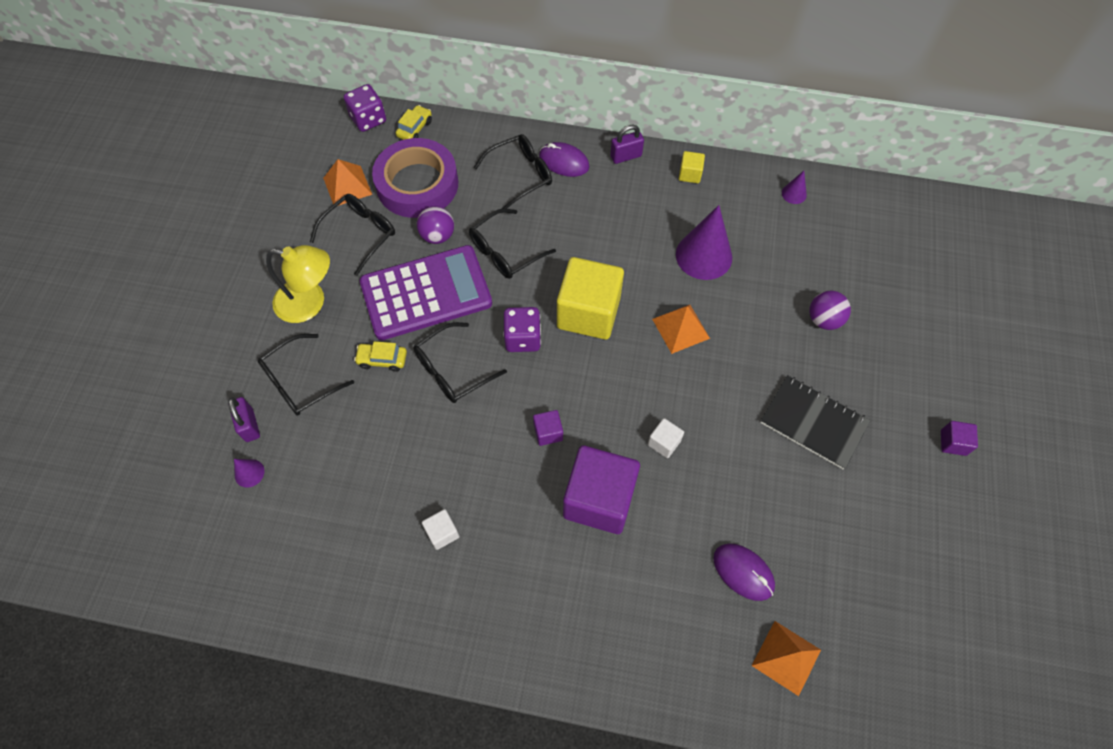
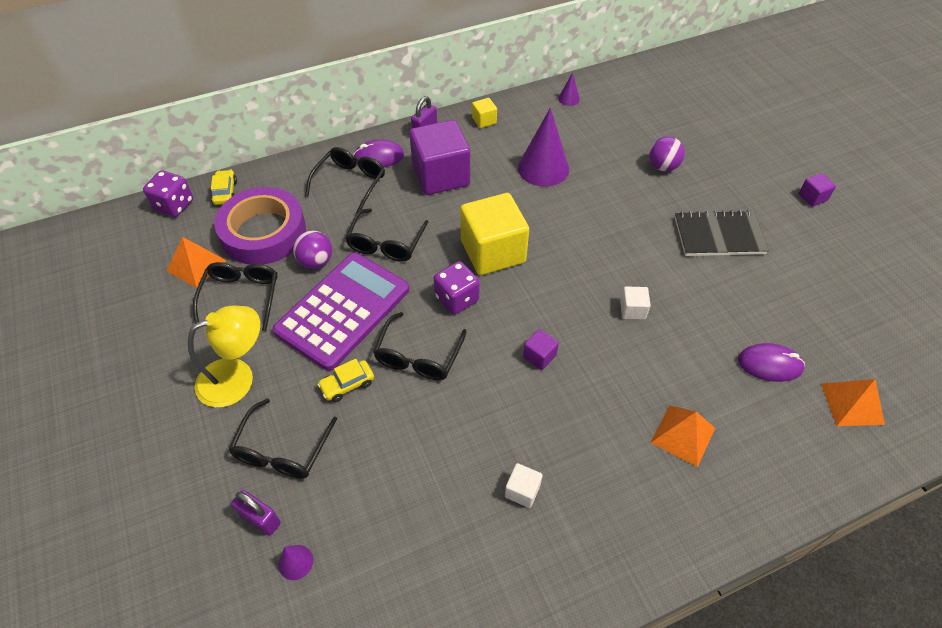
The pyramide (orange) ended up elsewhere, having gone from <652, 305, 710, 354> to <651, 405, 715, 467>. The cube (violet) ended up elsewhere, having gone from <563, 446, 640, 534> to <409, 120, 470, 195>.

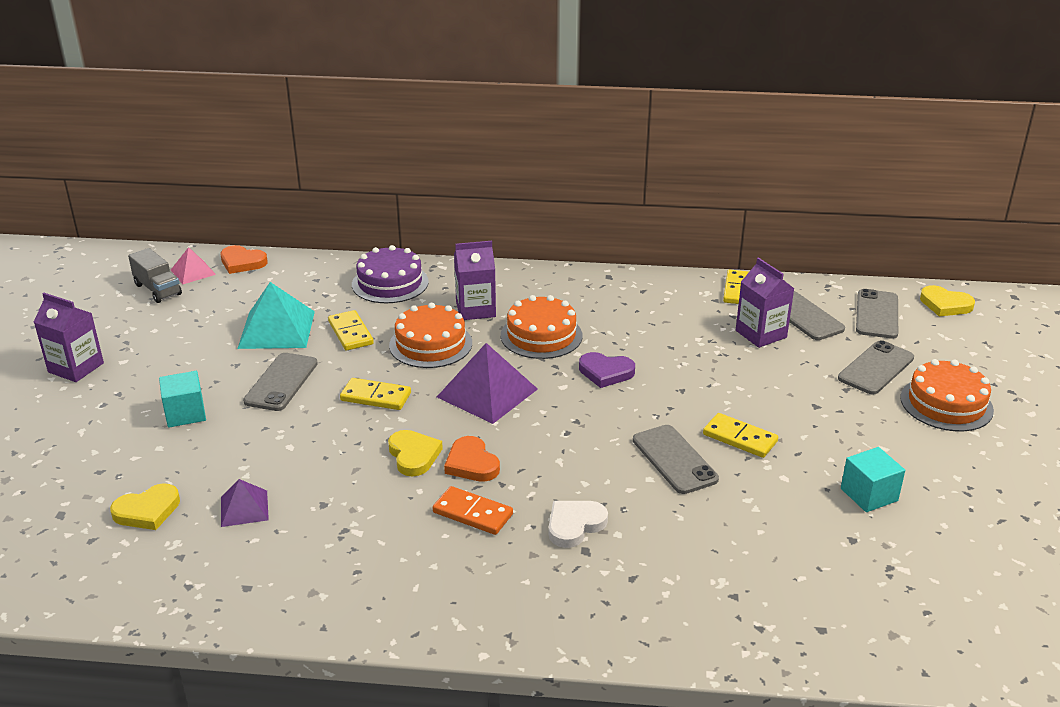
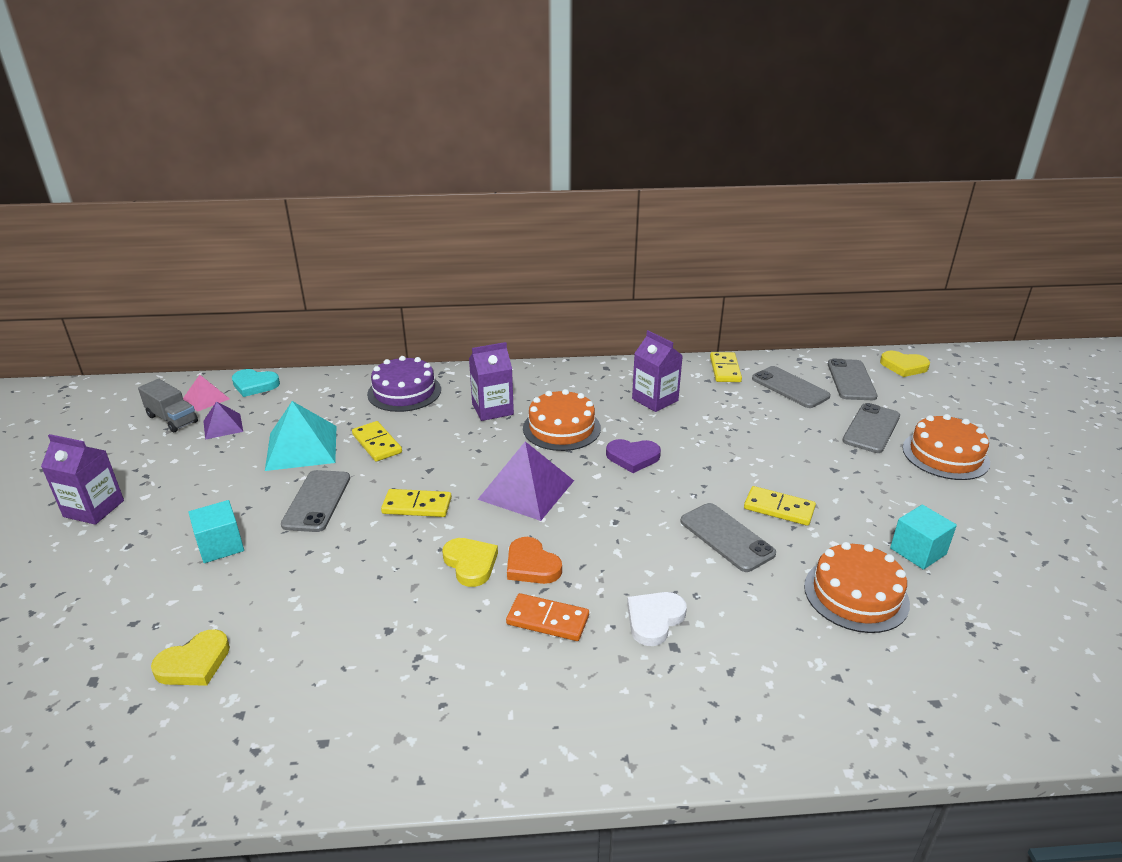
What was the cœur (orange) at <221, 245, 268, 274> turned into the cœur (turquoise) at <232, 369, 280, 397>. The brique de lait (violet) ended up elsewhere, having gone from <736, 257, 794, 348> to <632, 330, 683, 412>. The gâteau (orange) ended up elsewhere, having gone from <389, 302, 472, 368> to <804, 542, 910, 633>. The pyramide (violet) ended up elsewhere, having gone from <221, 479, 269, 527> to <203, 401, 243, 440>.

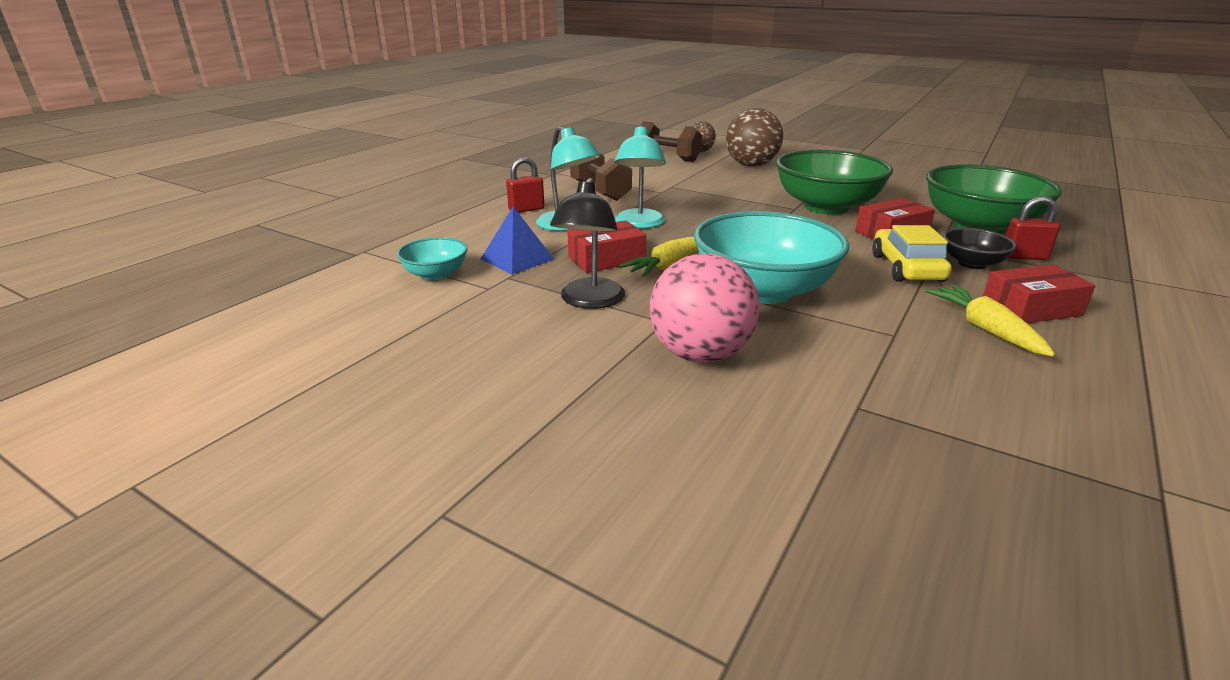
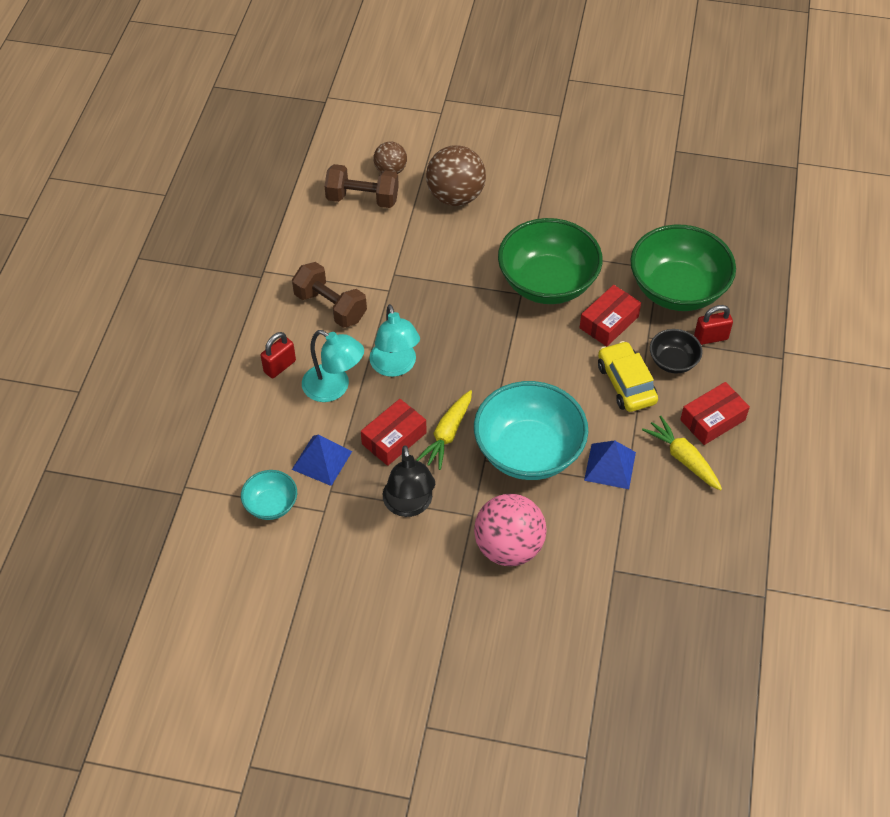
The second view gained the pyramide (bleu) at <584, 440, 636, 489>.

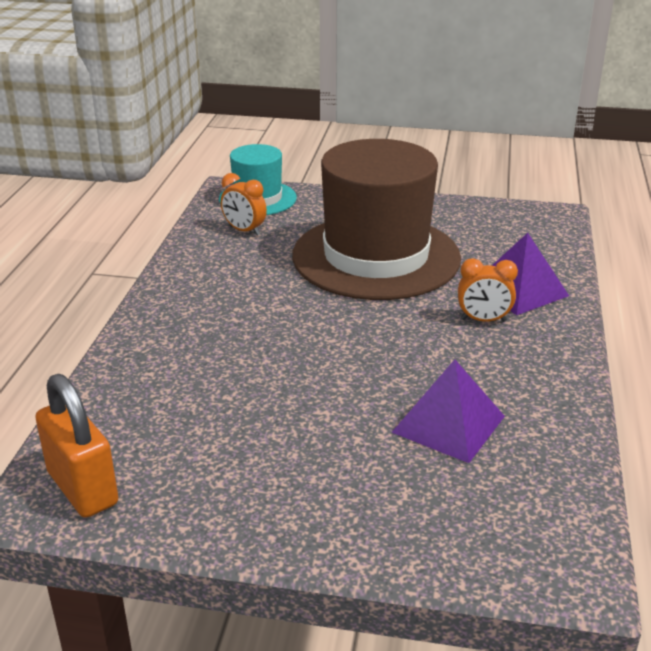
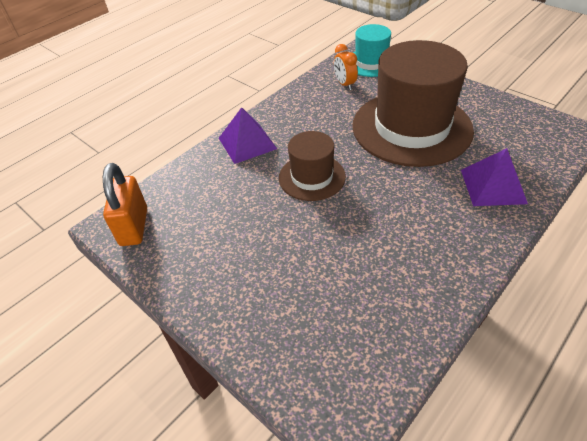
The second view lost the réveil (orange) at <458, 258, 518, 322>. The pyramide (violet) ended up elsewhere, having gone from <391, 359, 505, 463> to <219, 107, 277, 164>. The second view gained the chapeau (marron) at <279, 131, 346, 201>.

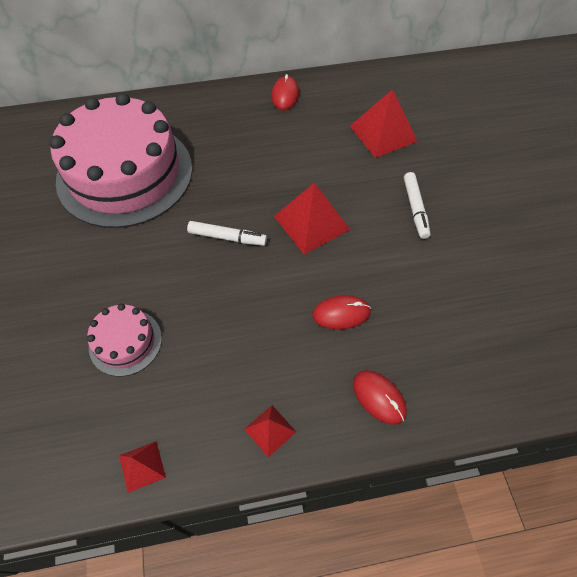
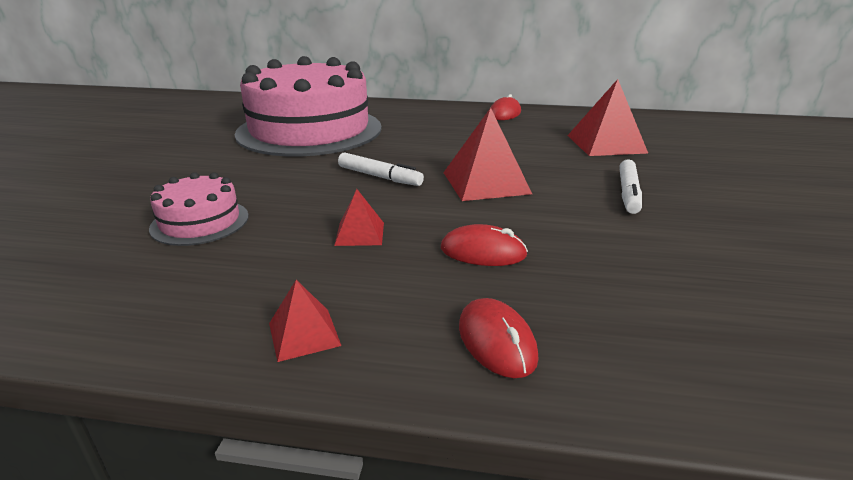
The pyramide (rouge) ended up elsewhere, having gone from <119, 441, 166, 493> to <334, 189, 384, 246>.

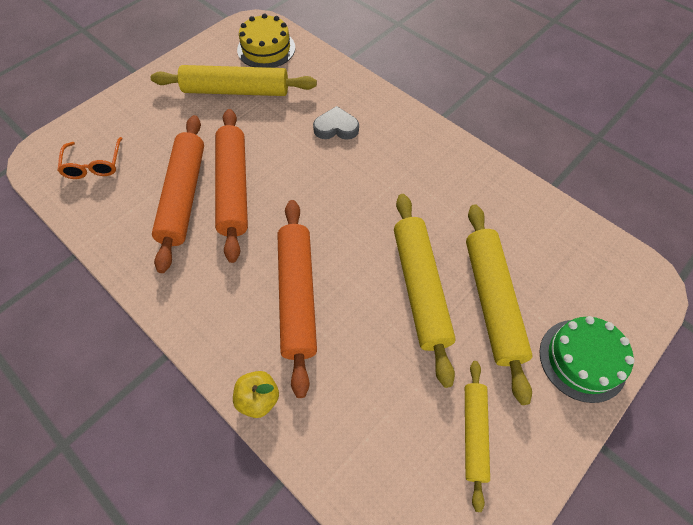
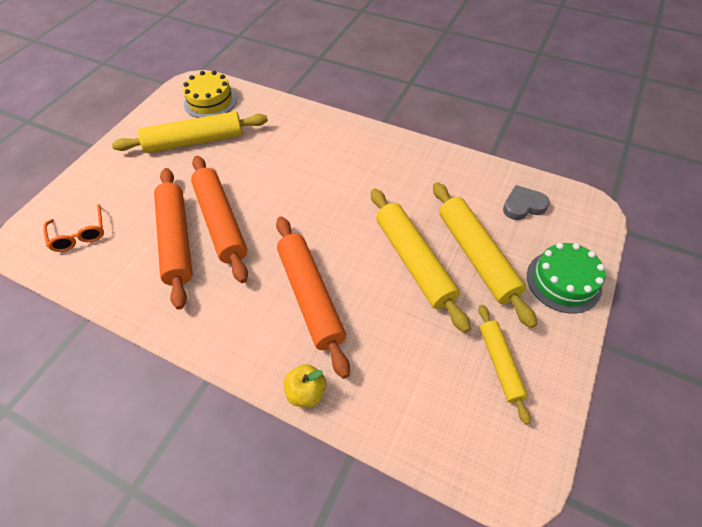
The cœur (gris) ended up elsewhere, having gone from <313, 106, 359, 140> to <503, 185, 550, 220>.

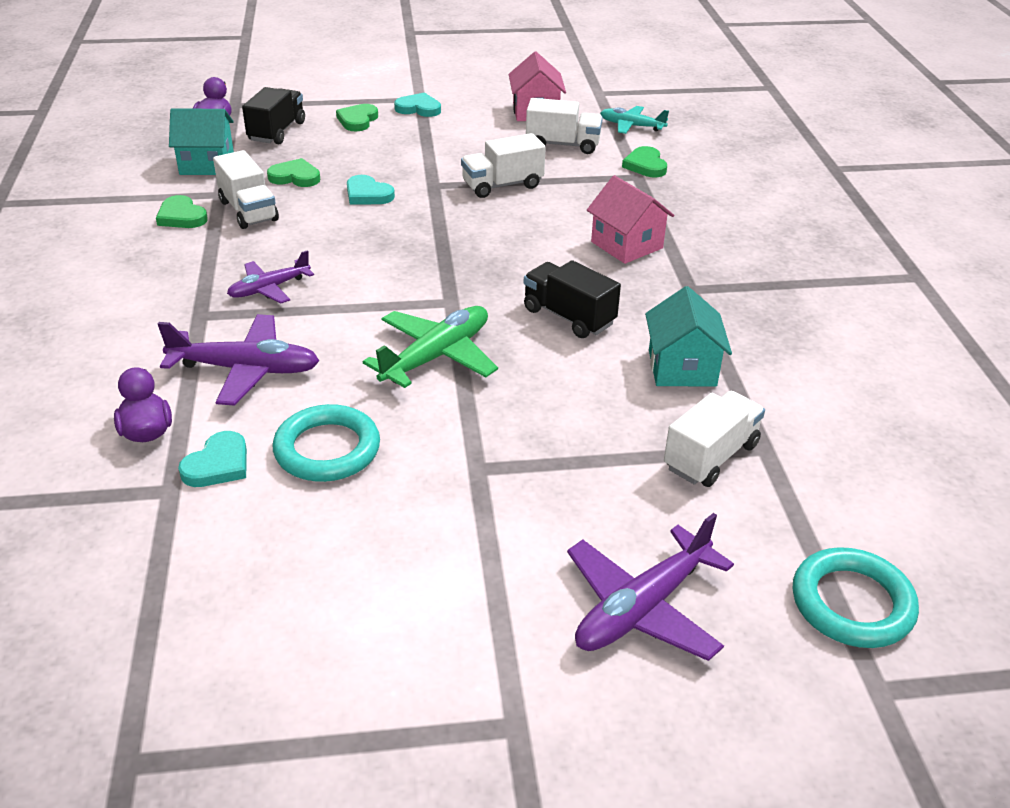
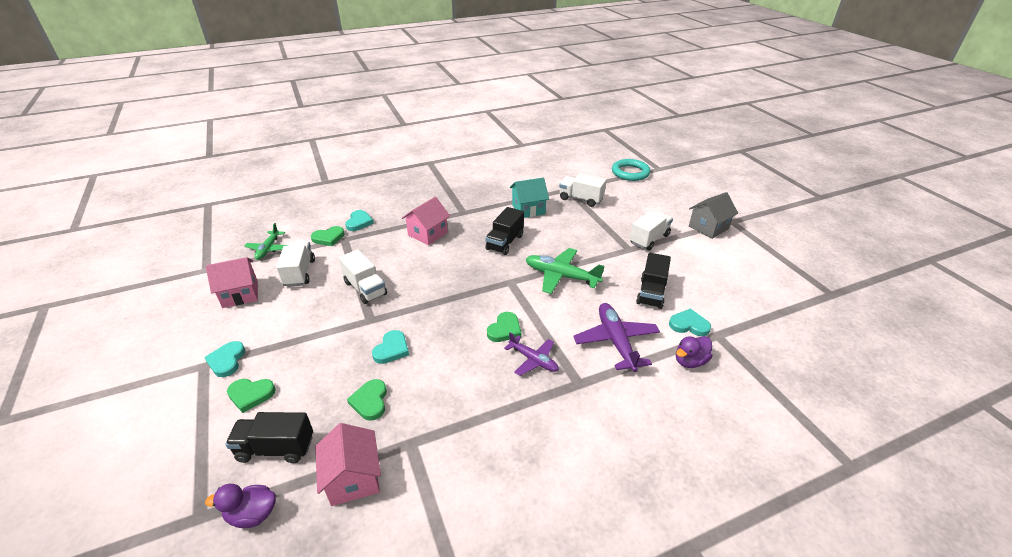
What was the avion (turquoise) at <600, 106, 669, 134> turned into the avion (vert) at <244, 223, 289, 260>. What was the maison (turquoise) at <169, 108, 234, 175> turned into the maison (rose) at <315, 423, 381, 506>. The camion (blanc) ended up elsewhere, having gone from <213, 150, 279, 229> to <630, 211, 673, 250>. The cœur (vert) ended up elsewhere, having gone from <156, 195, 208, 228> to <487, 312, 521, 342>. Where the anneau (turquoise) stood at <273, 404, 380, 482>, the camion (noir) came to stand at <636, 253, 671, 309>. The second view lost the avion (violet) at <567, 513, 734, 661>. The second view gained the maison (gris) at <689, 192, 738, 239>. The second view gained the cœur (turquoise) at <345, 210, 374, 231>.

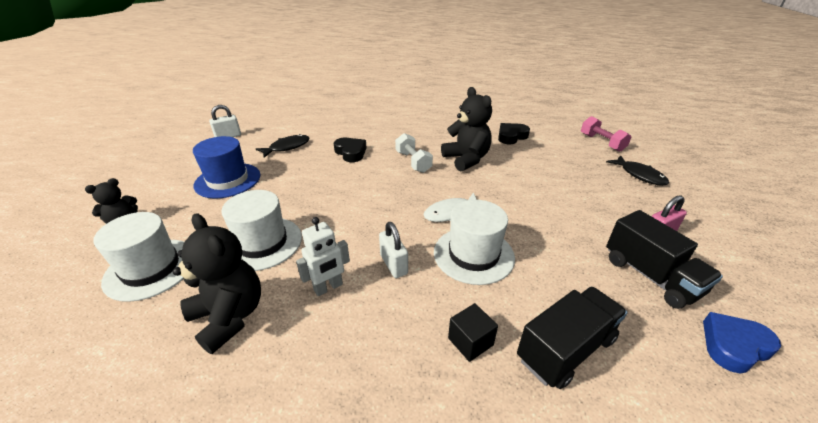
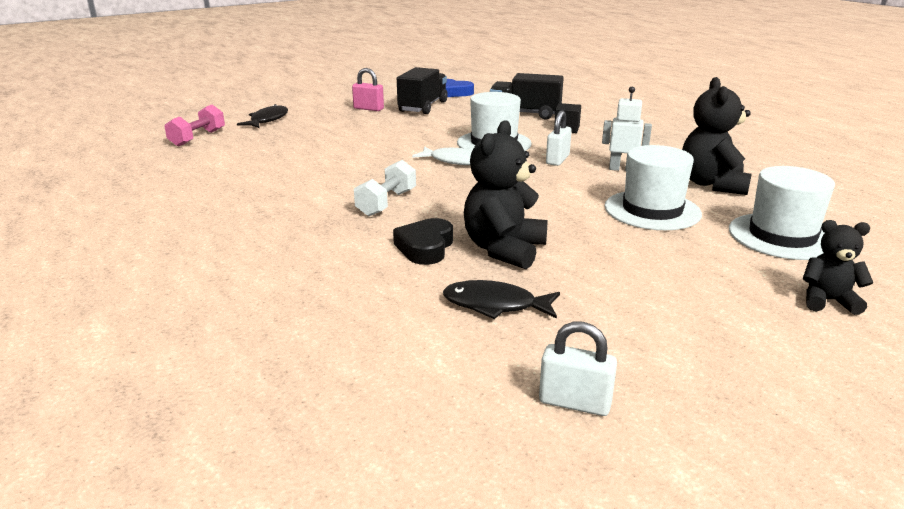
The ours en peluche (noir) ended up elsewhere, having gone from <441, 87, 492, 171> to <464, 120, 548, 269>. The second view lost the cœur (noir) at <498, 123, 530, 144>. The second view lost the chapeau (bleu) at <193, 136, 260, 198>.

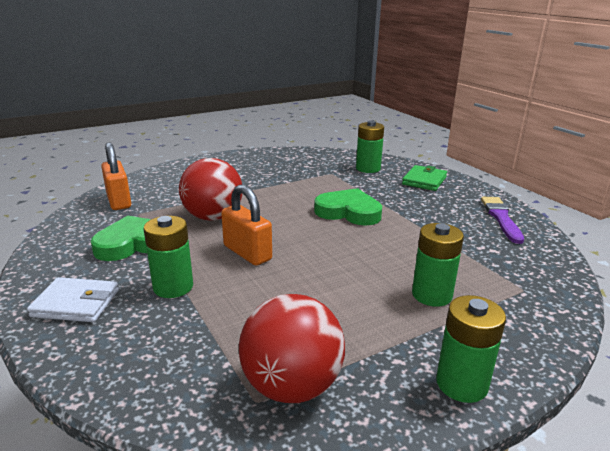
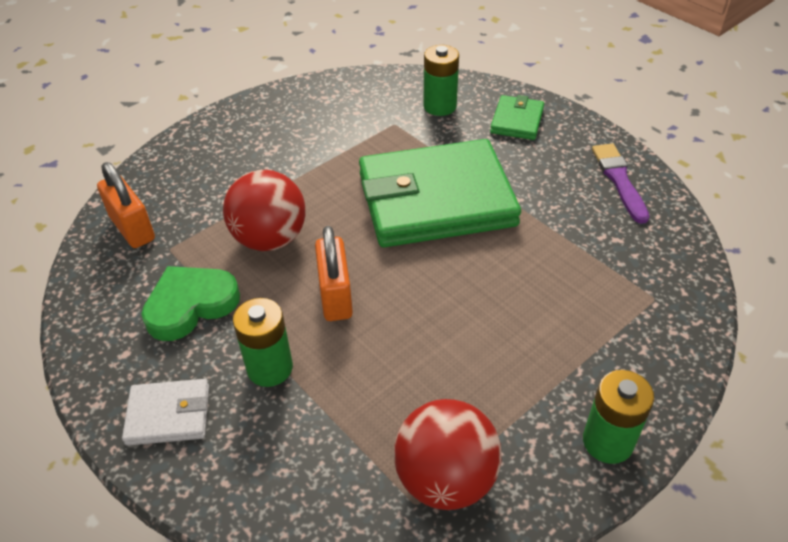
The cadenas (orange) at <221, 185, 272, 265> ended up facing another way, 45 degrees clockwise from before. Where the cœur (vert) stood at <314, 188, 382, 226>, the portefeuille (vert) came to stand at <359, 139, 521, 247>. The second view lost the pile (vert) at <412, 223, 464, 307>.

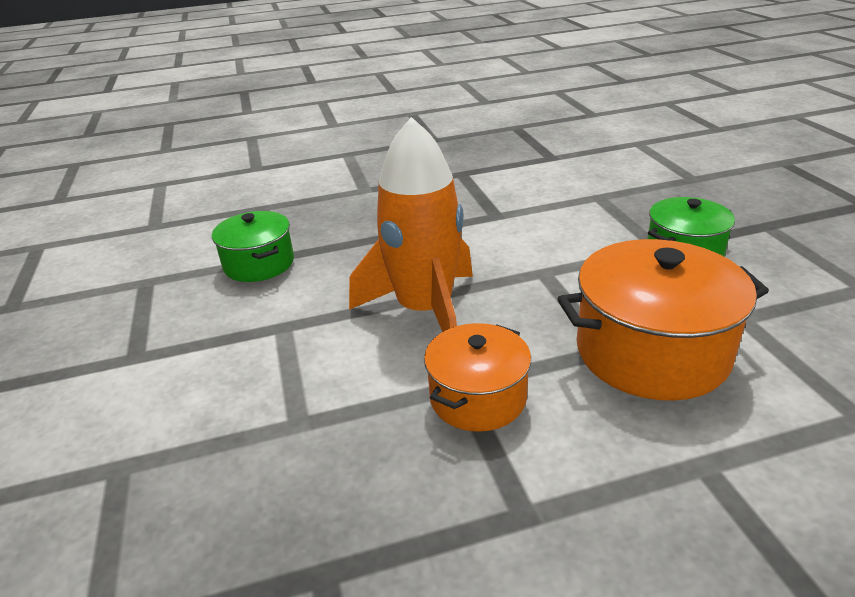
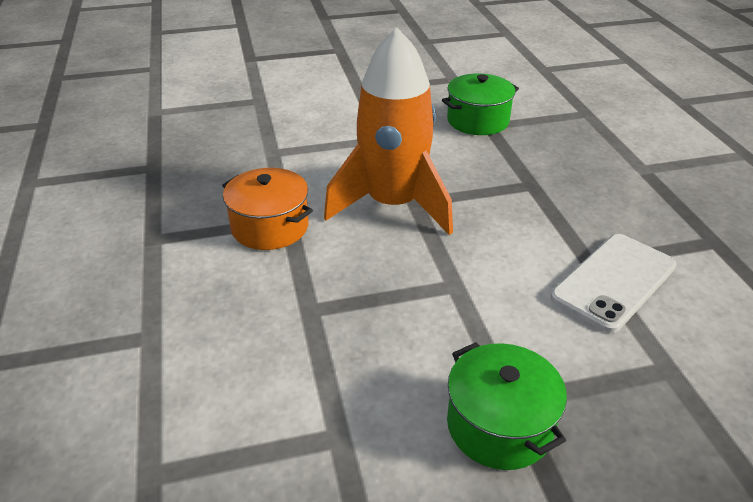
The second view lost the marmite (orange) at <557, 239, 769, 401>. The second view gained the téléphone (blanc) at <551, 234, 676, 333>.

